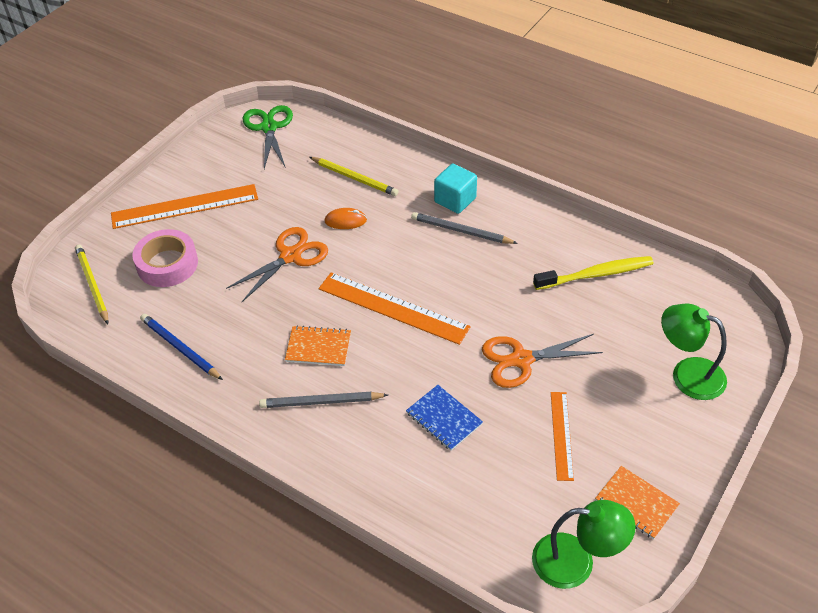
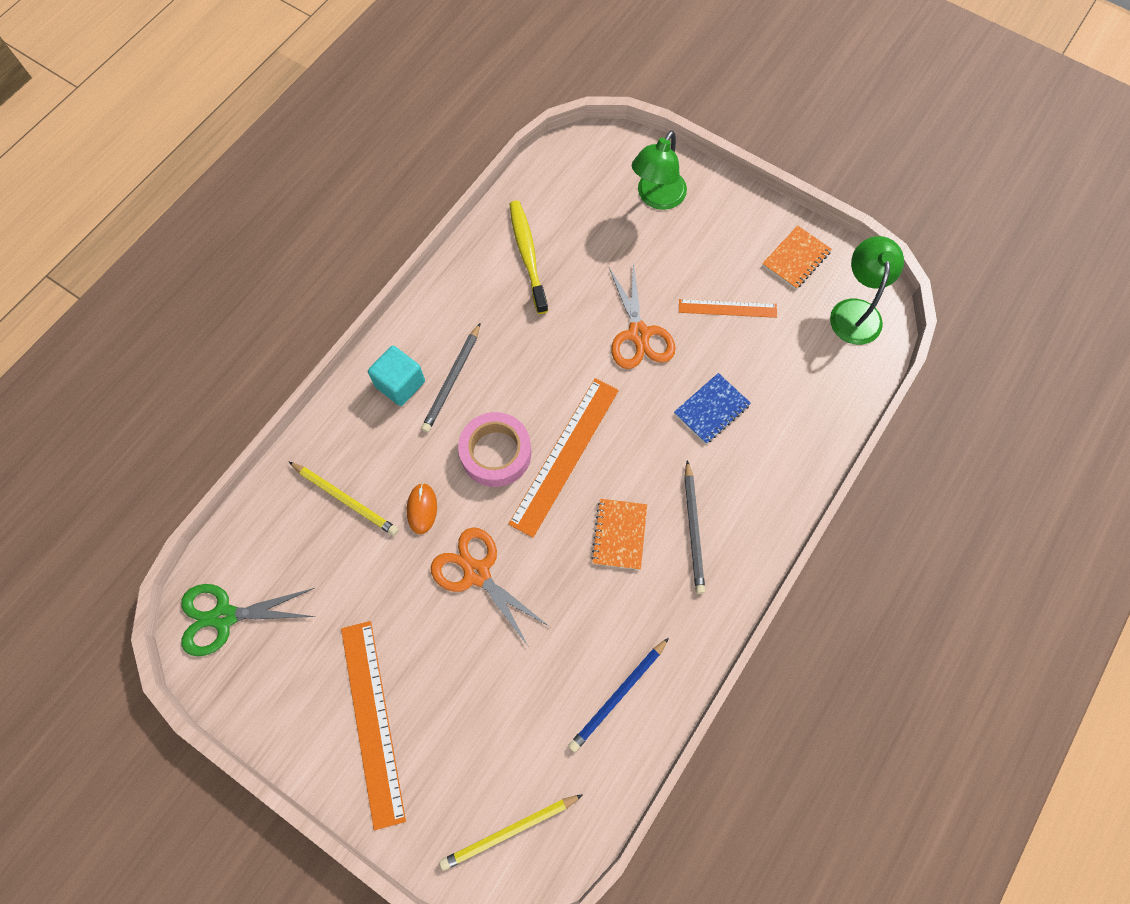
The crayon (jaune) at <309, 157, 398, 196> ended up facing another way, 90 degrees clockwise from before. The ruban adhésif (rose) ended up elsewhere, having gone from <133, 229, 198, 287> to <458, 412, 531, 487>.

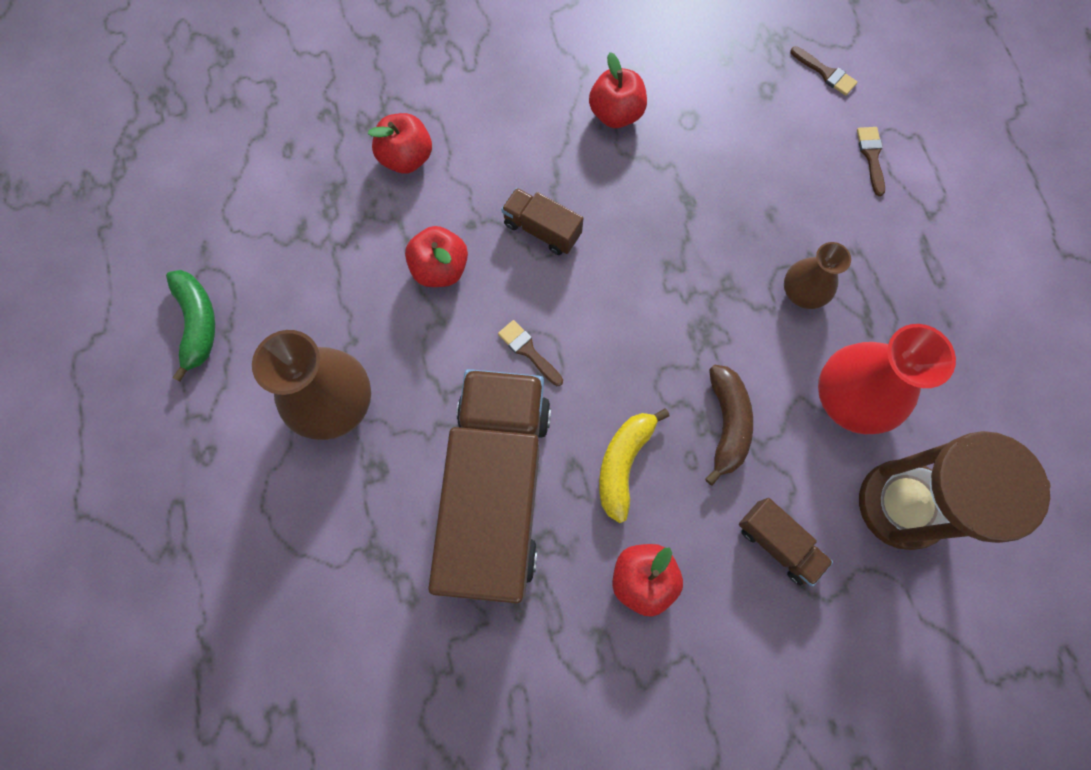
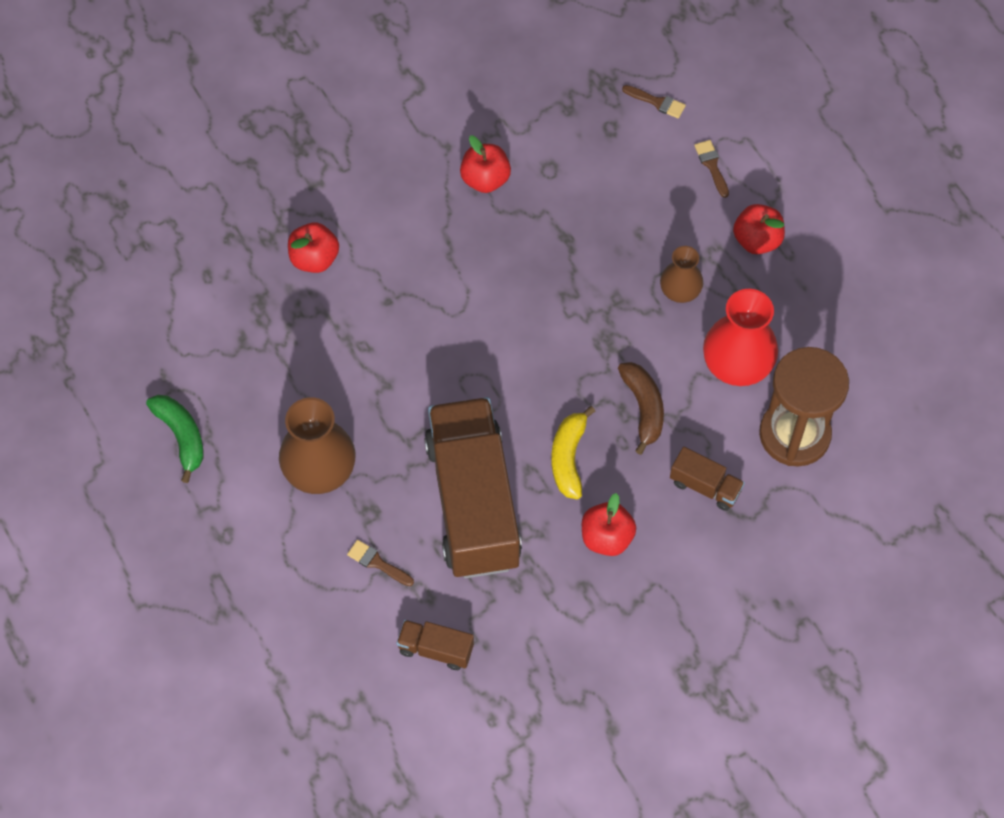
The camion (marron) ended up elsewhere, having gone from <501, 188, 584, 255> to <397, 620, 474, 670>. The pomme (rouge) ended up elsewhere, having gone from <405, 226, 468, 287> to <733, 204, 785, 254>. The pinceau (marron) ended up elsewhere, having gone from <498, 320, 563, 386> to <347, 540, 414, 586>.

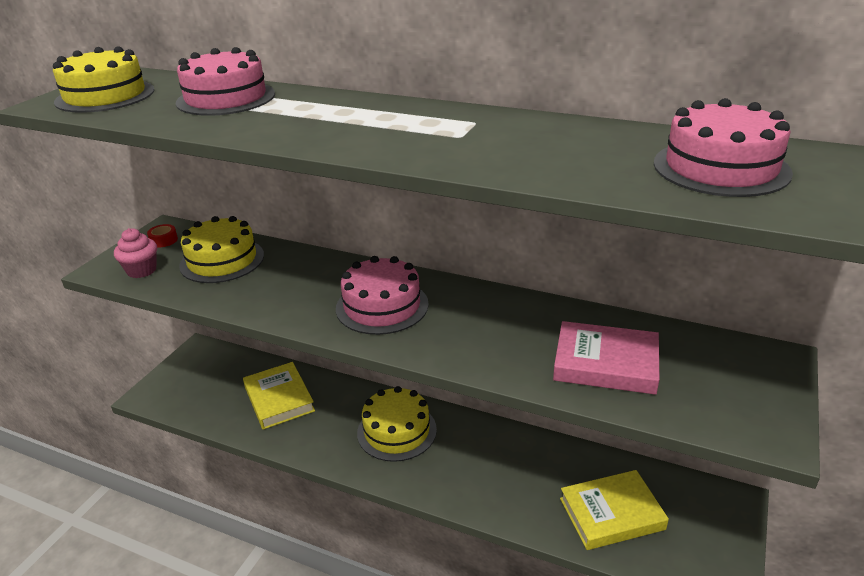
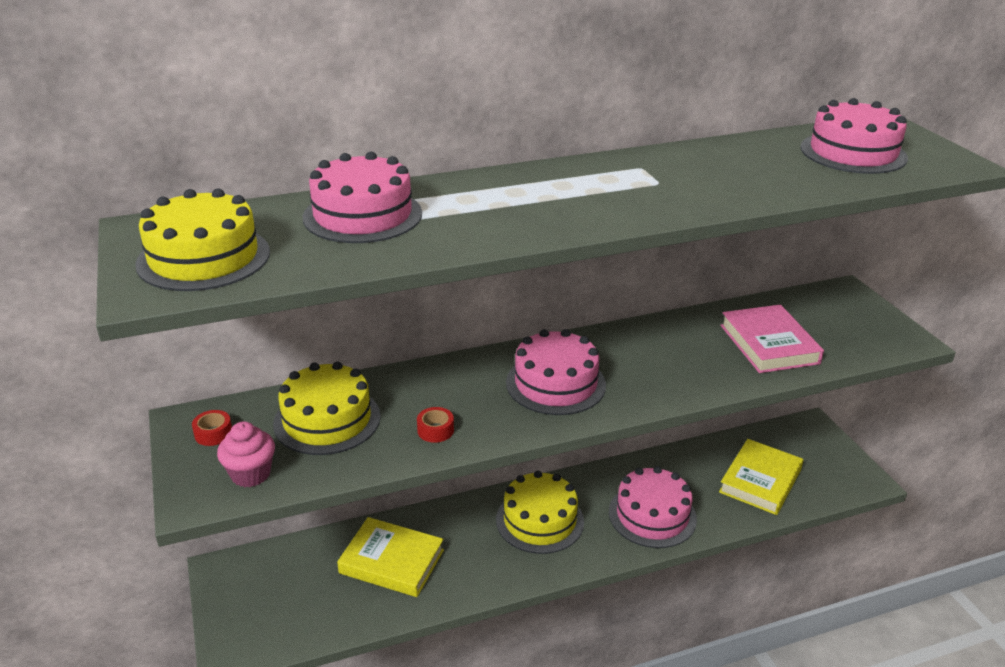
The livre (rose) at <553, 321, 660, 395> ended up facing another way, 75 degrees counterclockwise from before. The second view gained the ruban adhésif (rouge) at <417, 407, 454, 443>. The second view gained the gâteau (rose) at <609, 466, 697, 548>.

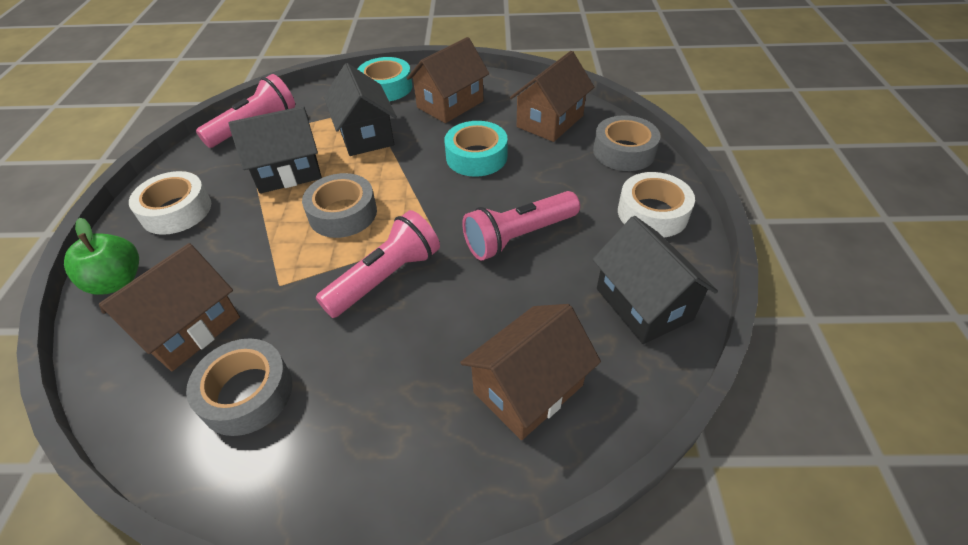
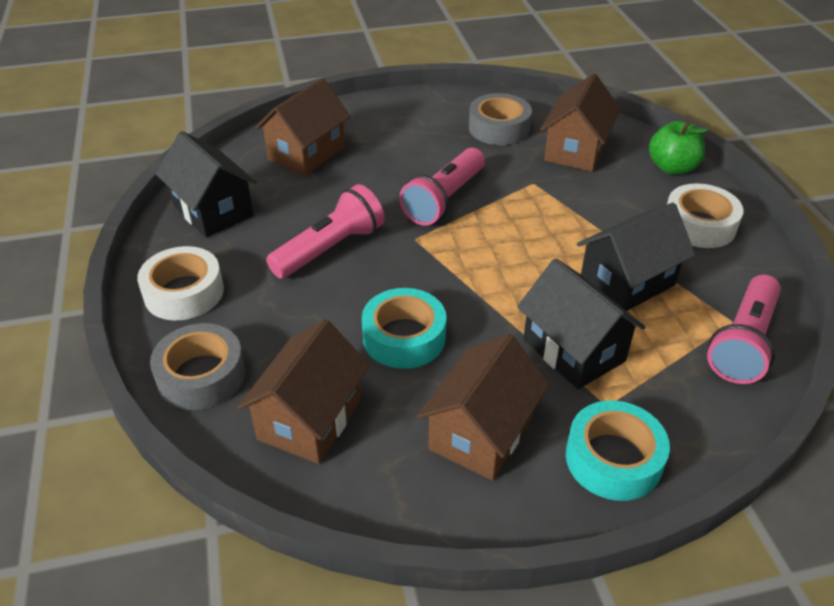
The second view lost the ruban adhésif (gris) at <302, 173, 377, 238>.

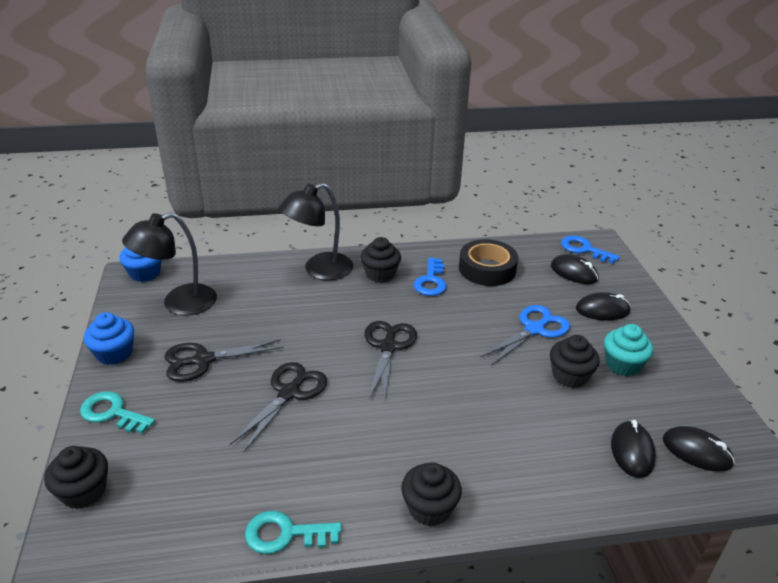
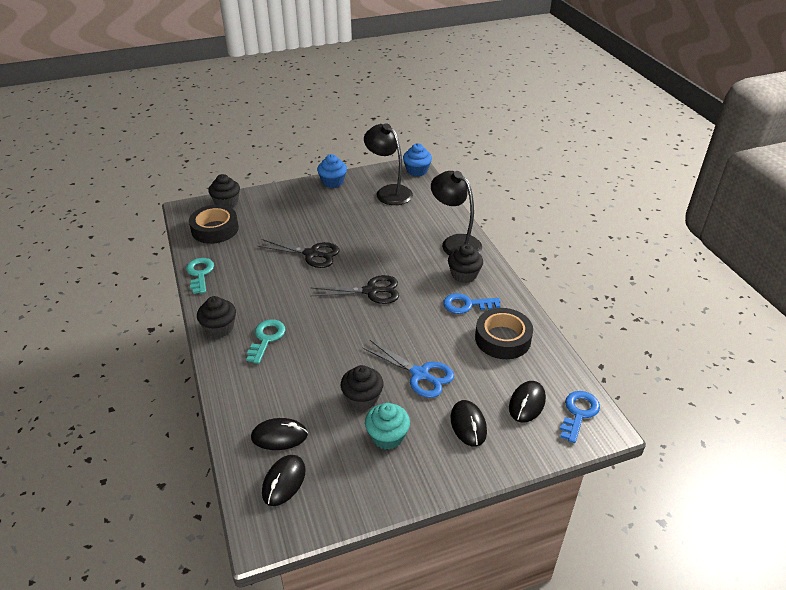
The second view lost the ciseaux (noir) at <164, 339, 284, 382>. The clé (turquoise) ended up elsewhere, having gone from <80, 391, 155, 434> to <246, 320, 286, 364>. The second view gained the ruban adhésif (noir) at <189, 205, 239, 244>.

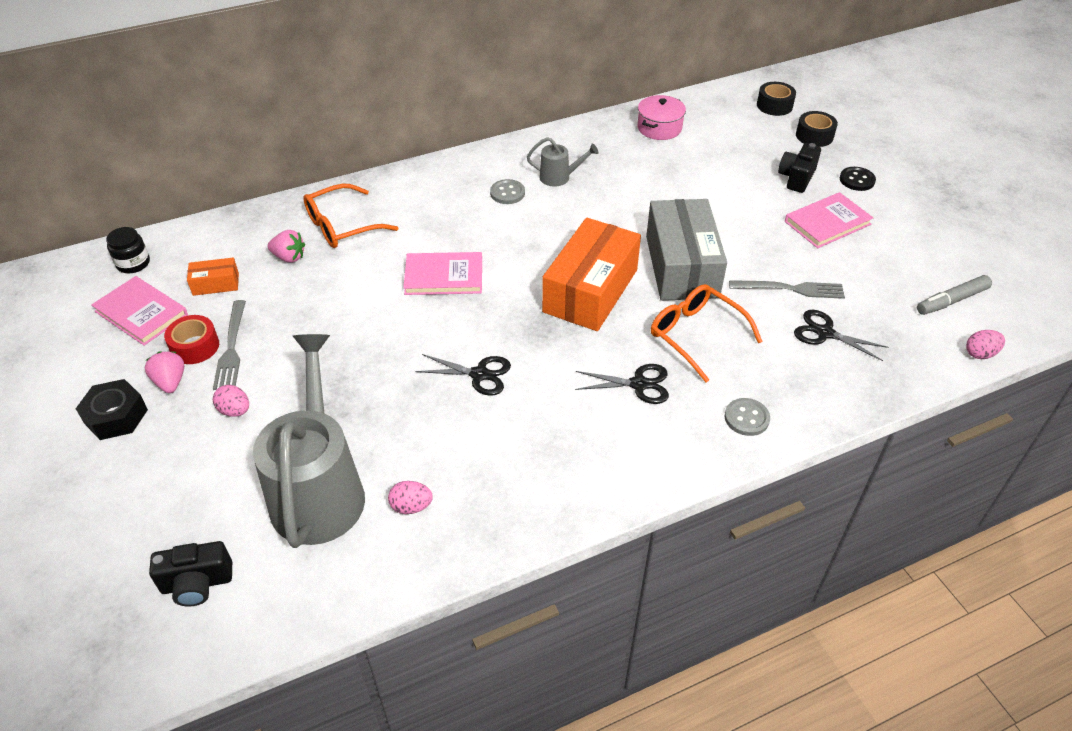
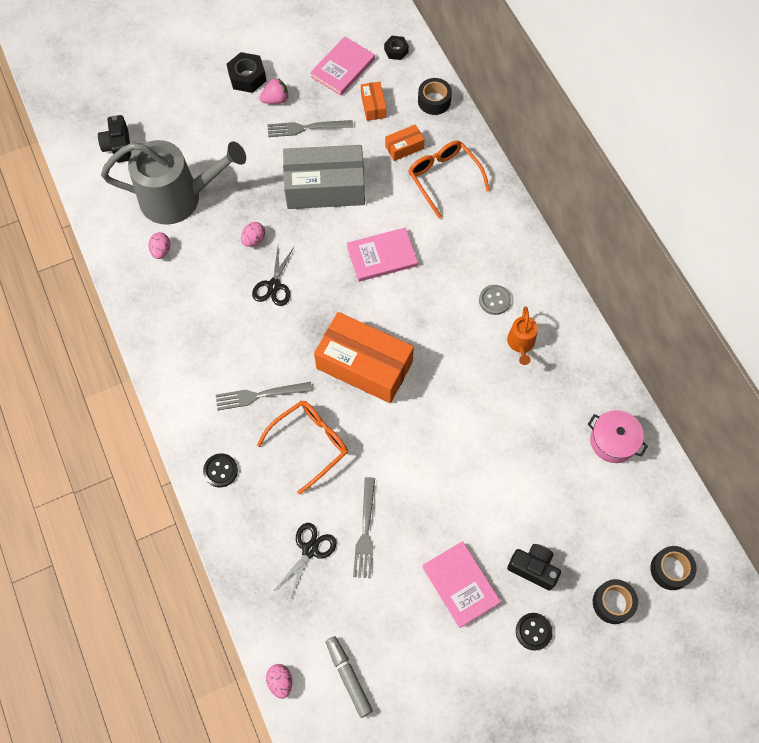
What was the arrosoir (gris) at <527, 137, 598, 187> turned into the arrosoir (orange) at <507, 307, 538, 365>. The boîte (gris) ended up elsewhere, having gone from <646, 199, 727, 301> to <283, 145, 365, 209>. Where the bocal (noir) stood at <106, 227, 150, 273>, the écrou (noir) came to stand at <384, 36, 409, 60>. Where the fraise (rose) stood at <267, 230, 305, 263>, the boîte (orange) came to stand at <385, 124, 425, 161>. The livre (rose) at <403, 252, 482, 295> ended up facing another way, 75 degrees clockwise from before. The second view lost the ruban adhésif (rouge) at <164, 315, 219, 364>. Where the ciseaux (noir) stood at <575, 364, 669, 404>, the fourchette (gris) came to stand at <216, 382, 312, 410>. The œuf (rose) ended up elsewhere, having gone from <213, 385, 249, 417> to <241, 222, 265, 247>. What was the bouton (gris) at <725, 398, 770, 436> turned into the bouton (noir) at <203, 453, 238, 487>. The second view gained the ruban adhésif (noir) at <418, 78, 452, 115>.

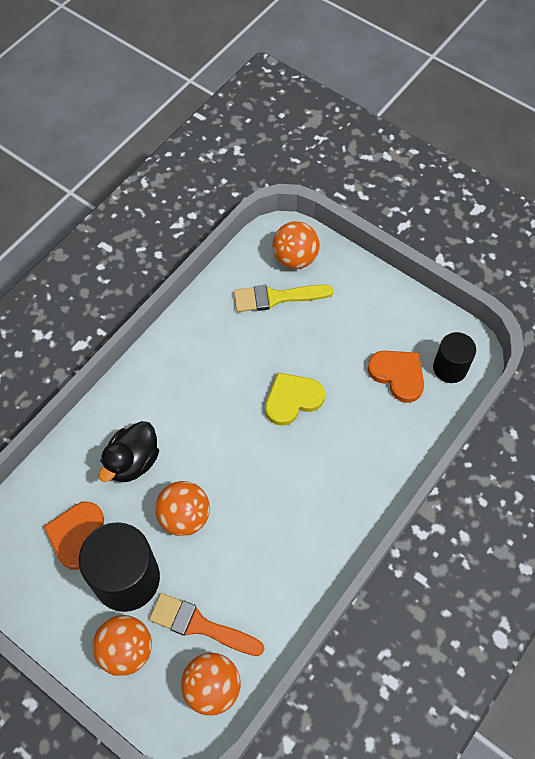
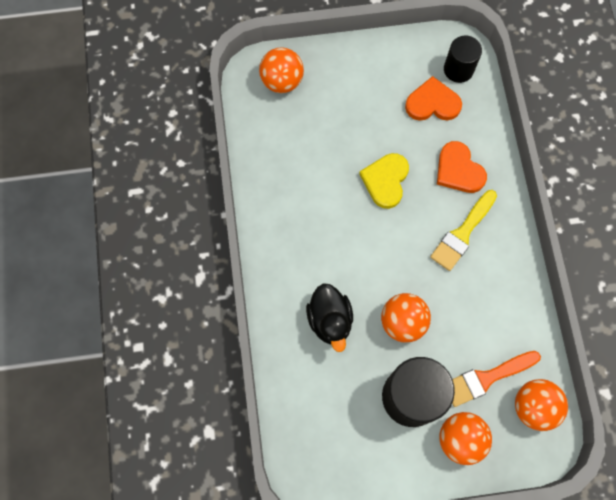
The pinceau (jaune) ended up elsewhere, having gone from <234, 285, 333, 312> to <430, 190, 497, 271>. The cœur (orange) ended up elsewhere, having gone from <44, 502, 104, 570> to <437, 141, 487, 193>.

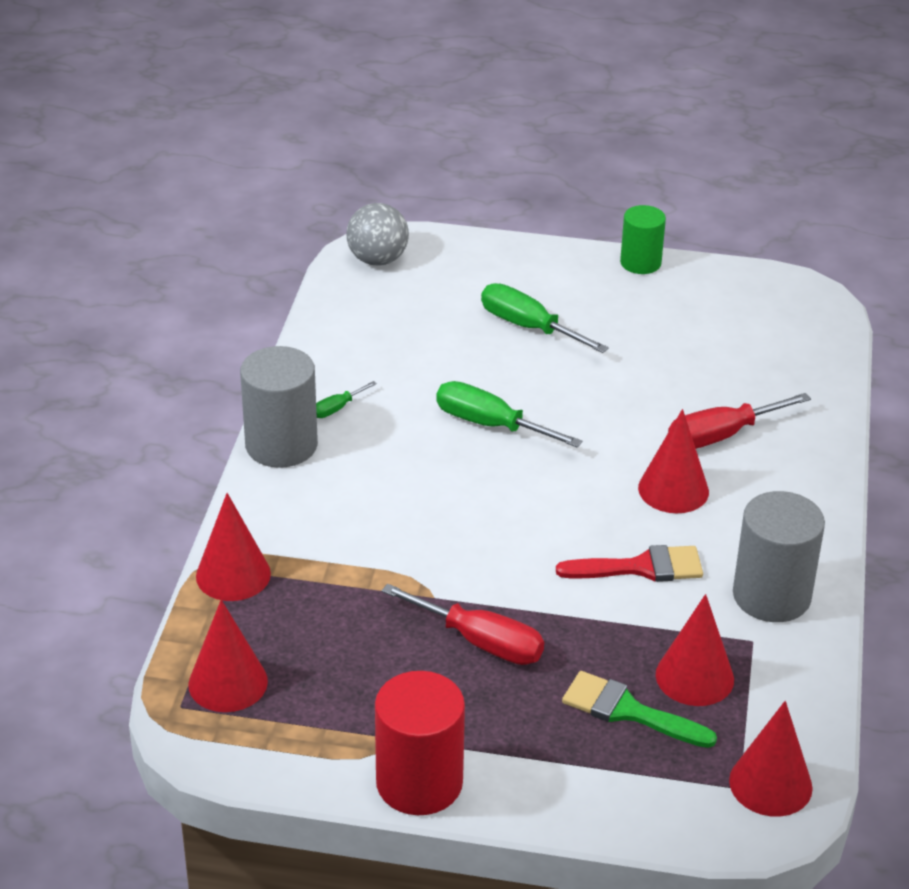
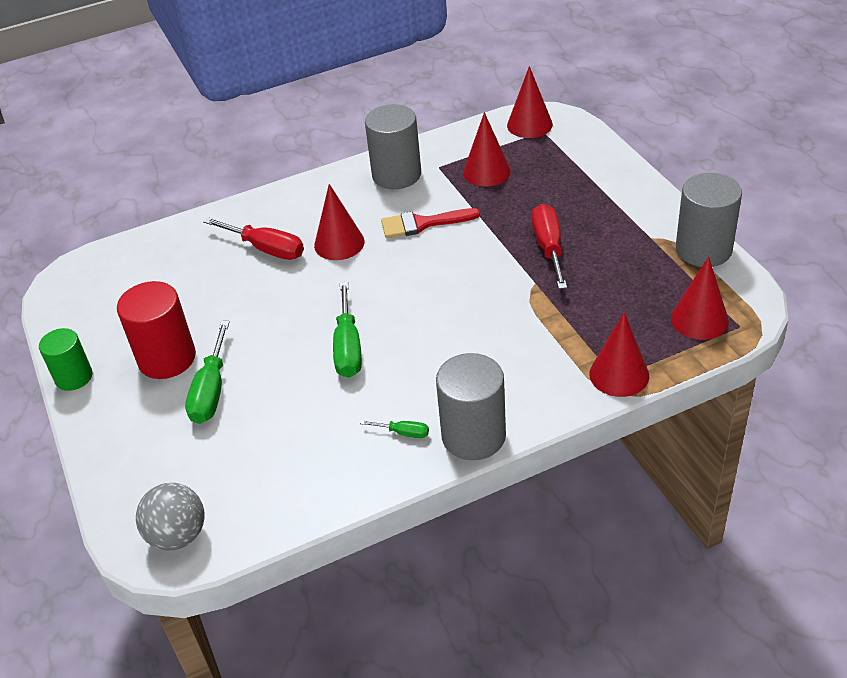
The pinceau (rouge) at <556, 545, 703, 582> ended up facing another way, 60 degrees counterclockwise from before. The cylindre (rouge) ended up elsewhere, having gone from <375, 671, 465, 815> to <117, 281, 196, 379>. The second view lost the pinceau (vert) at <562, 671, 717, 748>. The second view gained the cylindre (gris) at <676, 173, 742, 267>.

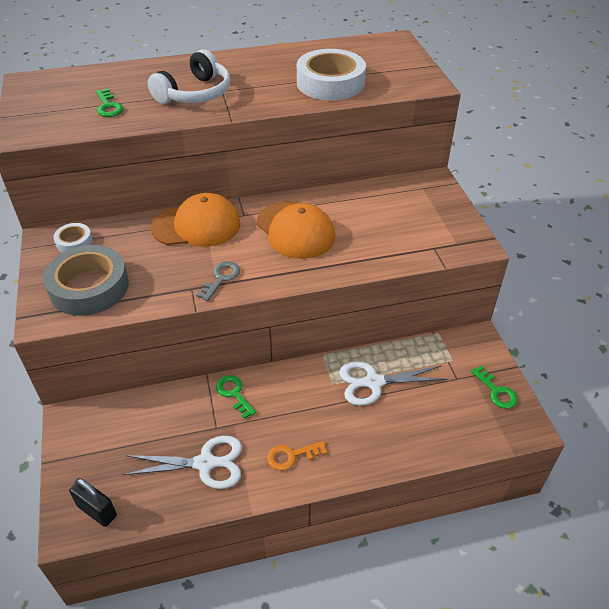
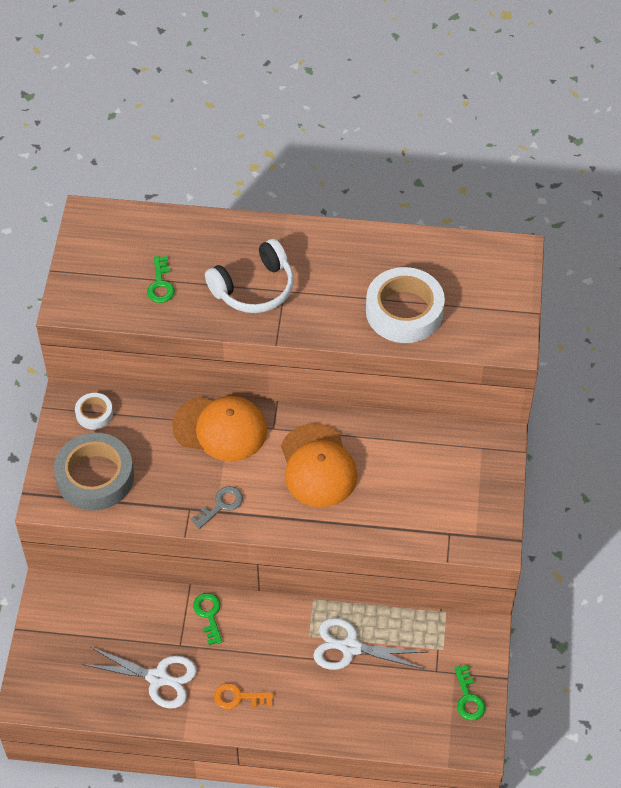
The second view lost the cadenas (noir) at <69, 478, 117, 527>.

